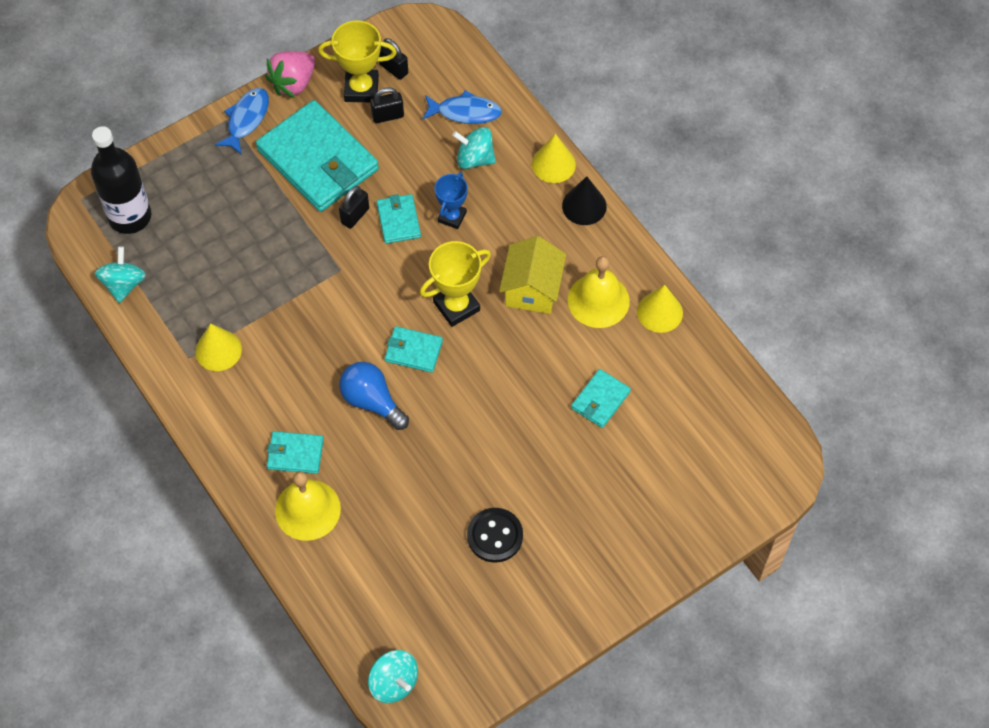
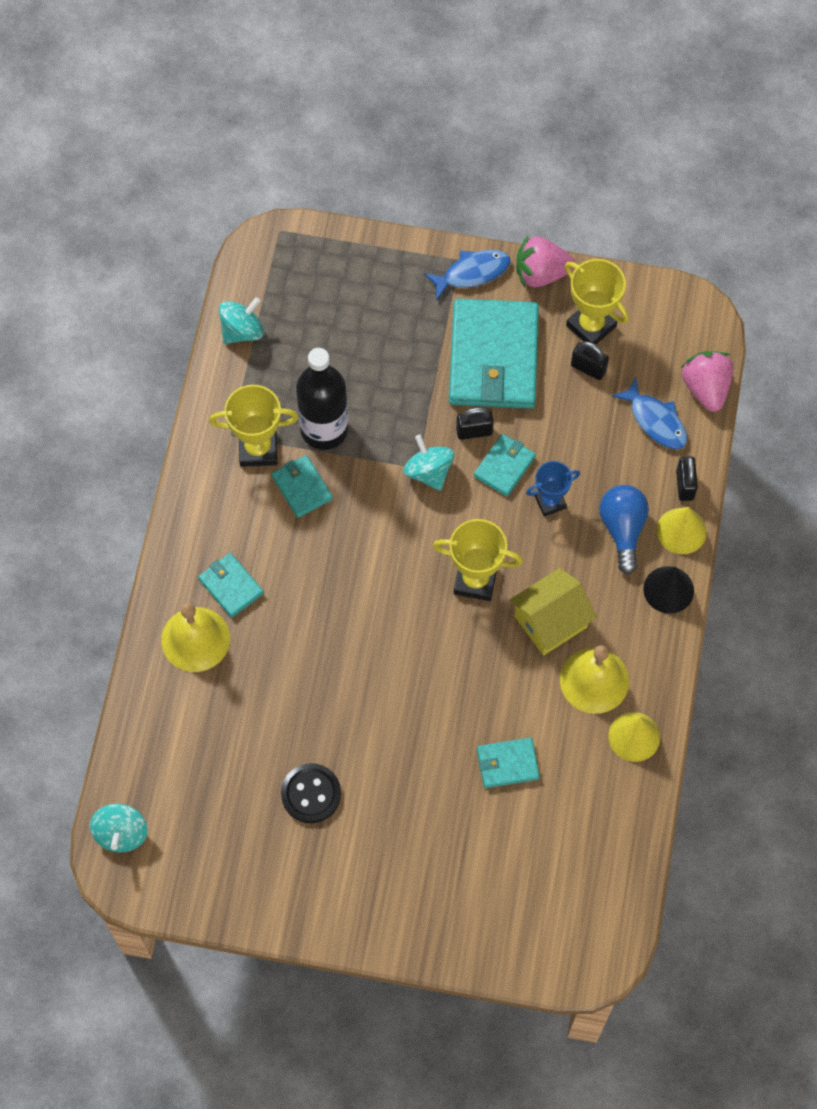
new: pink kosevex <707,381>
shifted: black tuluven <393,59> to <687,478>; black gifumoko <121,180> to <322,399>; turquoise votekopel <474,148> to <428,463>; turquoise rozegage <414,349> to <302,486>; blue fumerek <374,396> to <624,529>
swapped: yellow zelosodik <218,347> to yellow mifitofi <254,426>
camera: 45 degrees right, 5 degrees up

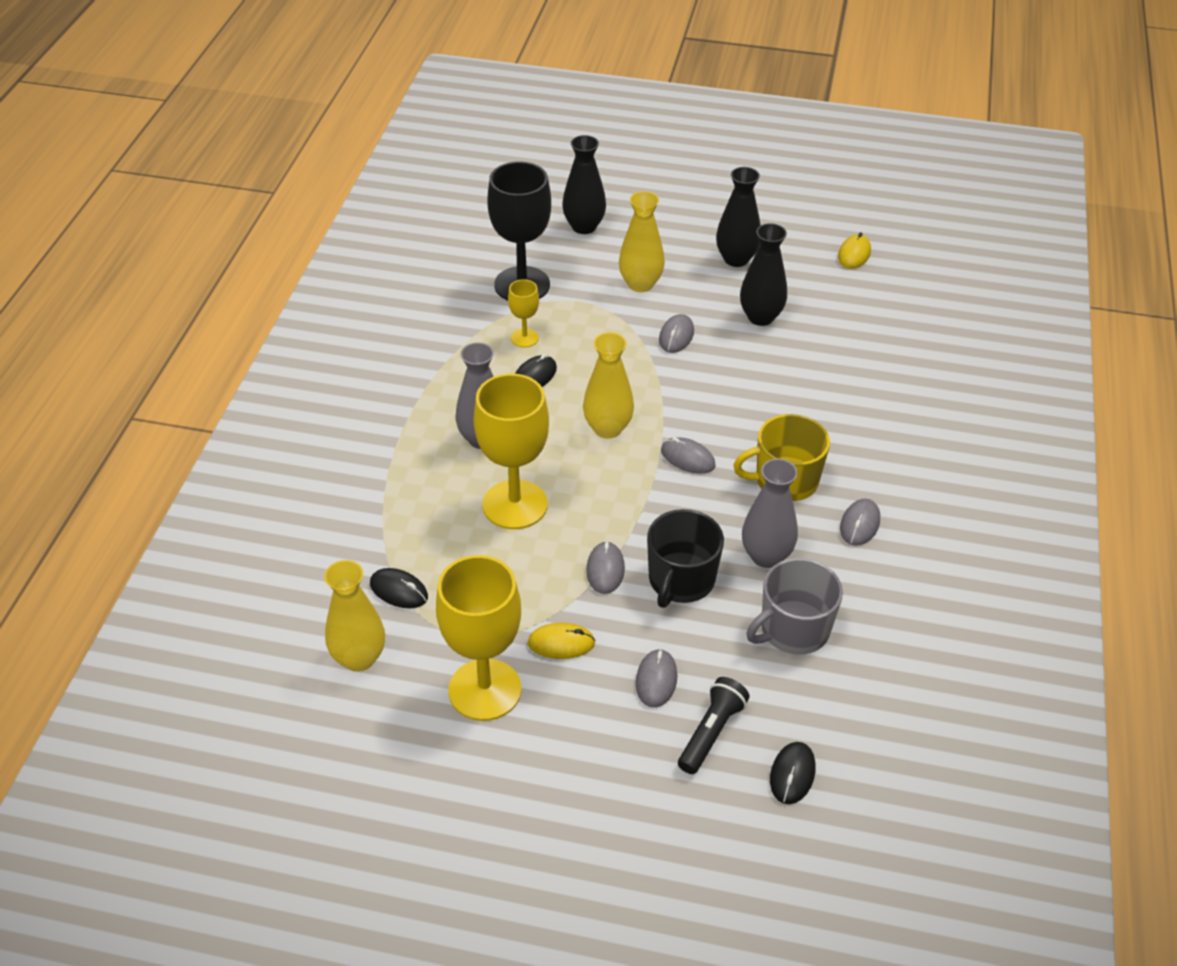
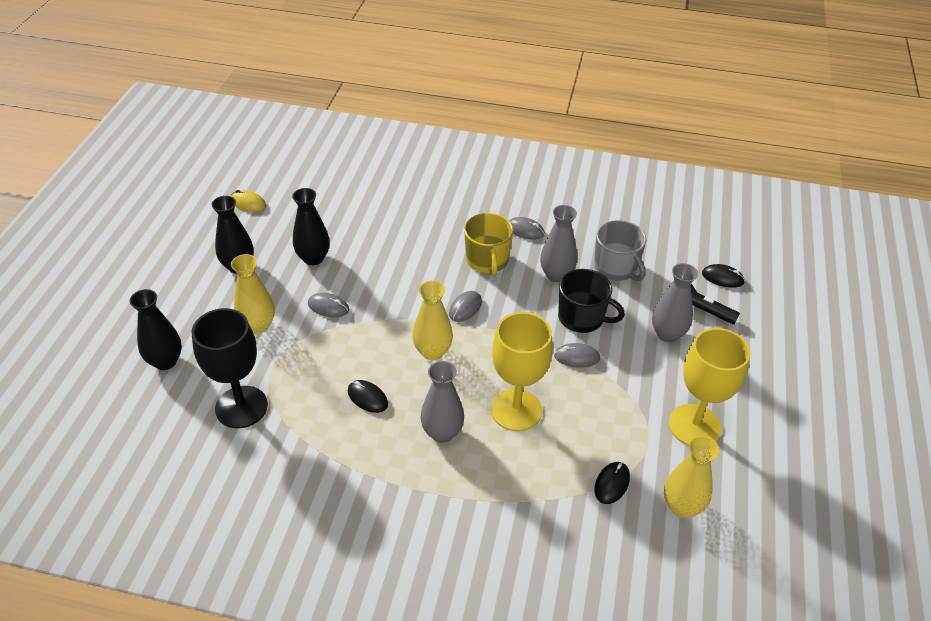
gone: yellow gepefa <523,313>; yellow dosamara <561,641>
swapped: grey dosamara <656,678> to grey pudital <675,302>
camera: 90 degrees left, 0 degrees up

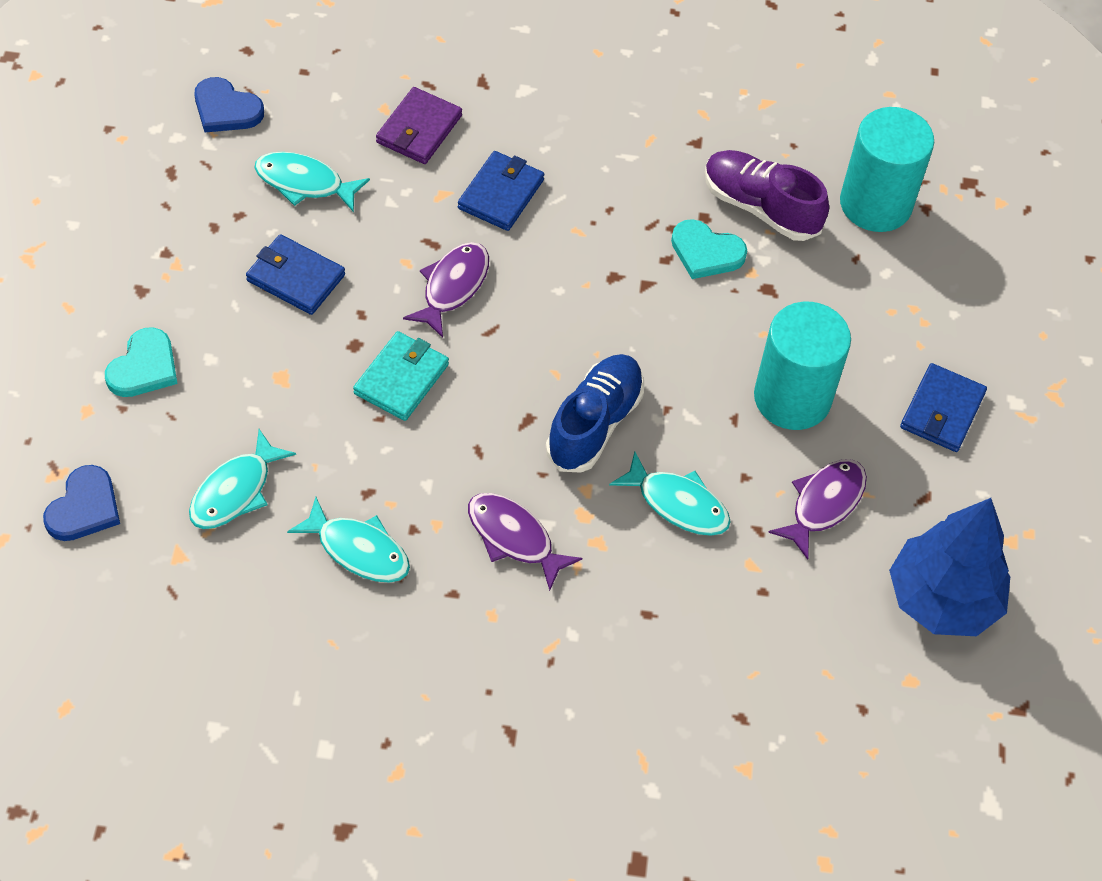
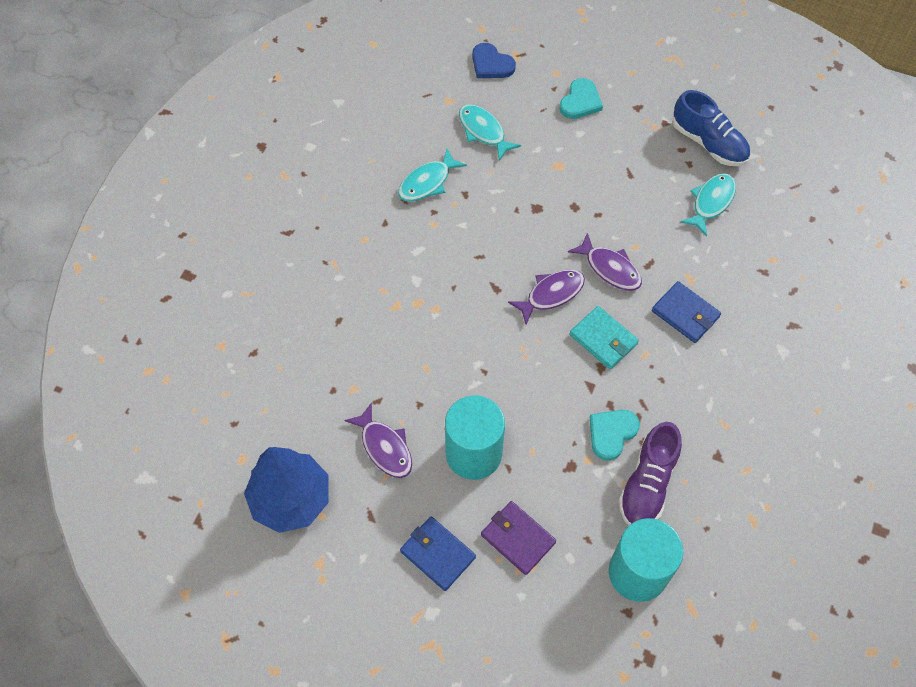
gone: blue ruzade <229,104>; blue rozegage <295,274>; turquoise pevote <670,494>
shifted: purple rozegage <419,125> to <518,538>; turquoise rozegage <401,376> to <604,337>; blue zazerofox <595,413> to <711,128>; purple pevote <525,542> to <546,297>
rotated: purple zazerofox <767,195> = <650,473> 150 degrees clockwise; turquoise ruzade <141,362> = <581,98> 105 degrees counterclockwise
camera: 110 degrees right, 5 degrees up

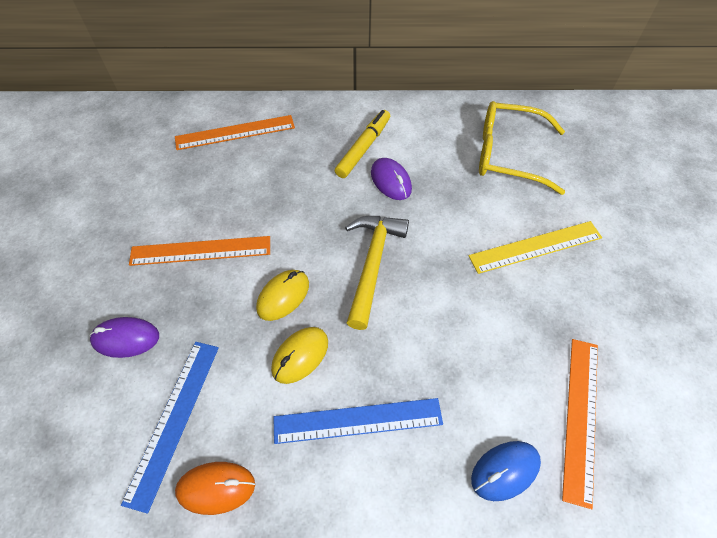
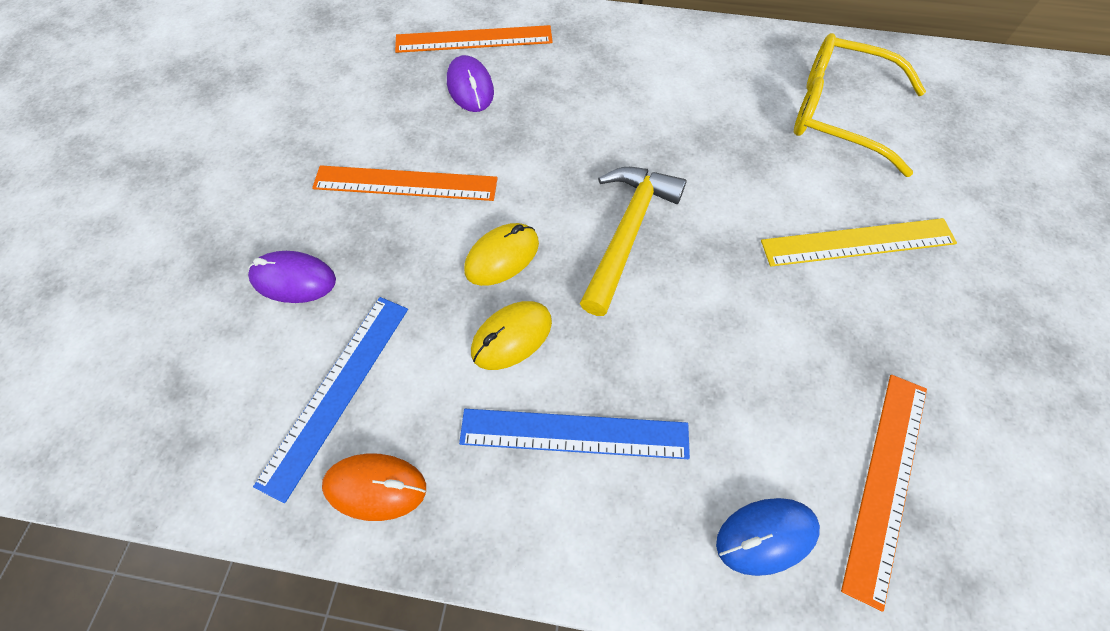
gone: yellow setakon <362,144>
shifted: purple dosamara <391,179> to <470,83>
camera: 10 degrees right, 5 degrees up

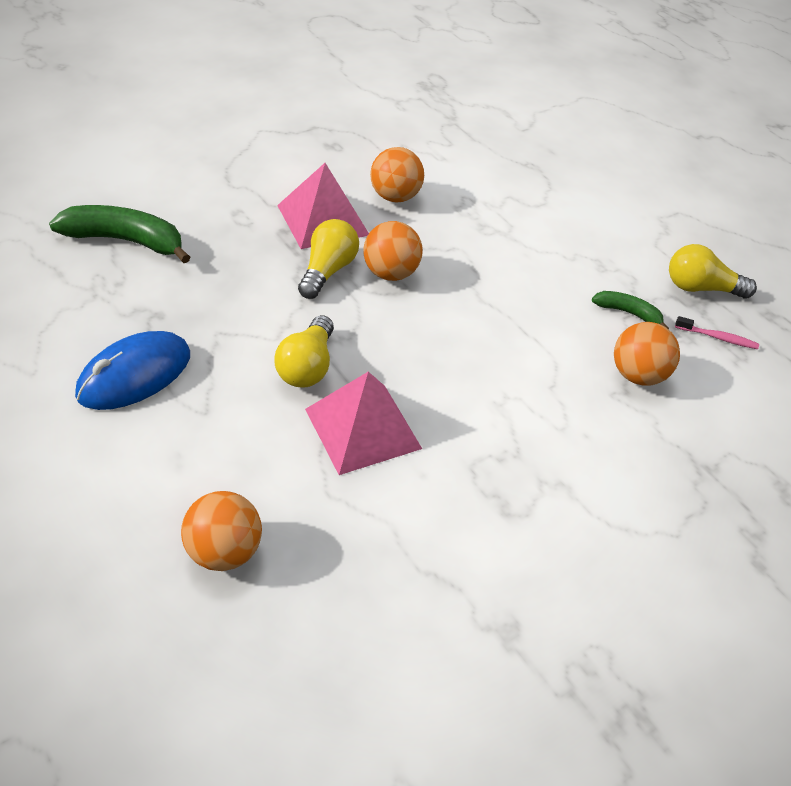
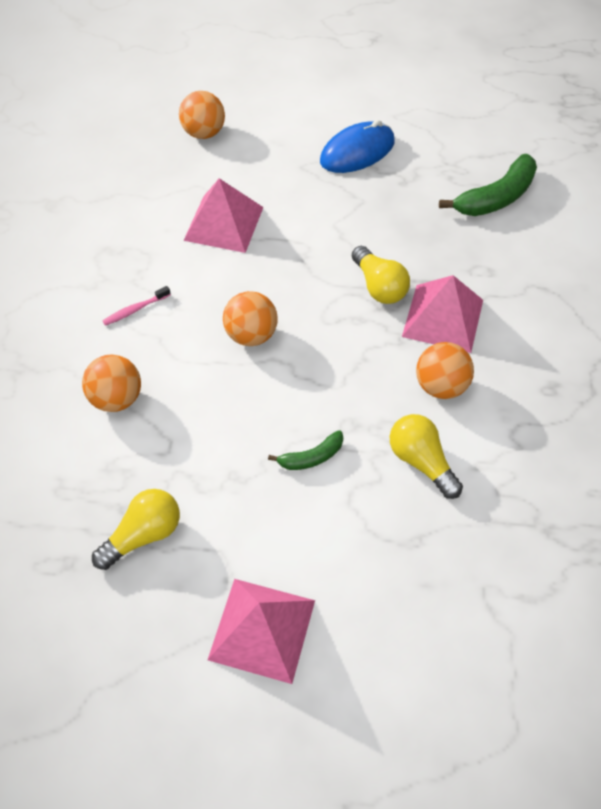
new: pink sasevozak <261,631>
shifted: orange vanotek <393,251> to <250,318>; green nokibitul <630,310> to <305,450>; yellow fumerek <304,351> to <426,456>; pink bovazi <717,332> to <137,306>
rotated: blue dosamara <132,370> = <357,146> 60 degrees clockwise
camera: 135 degrees right, 10 degrees up

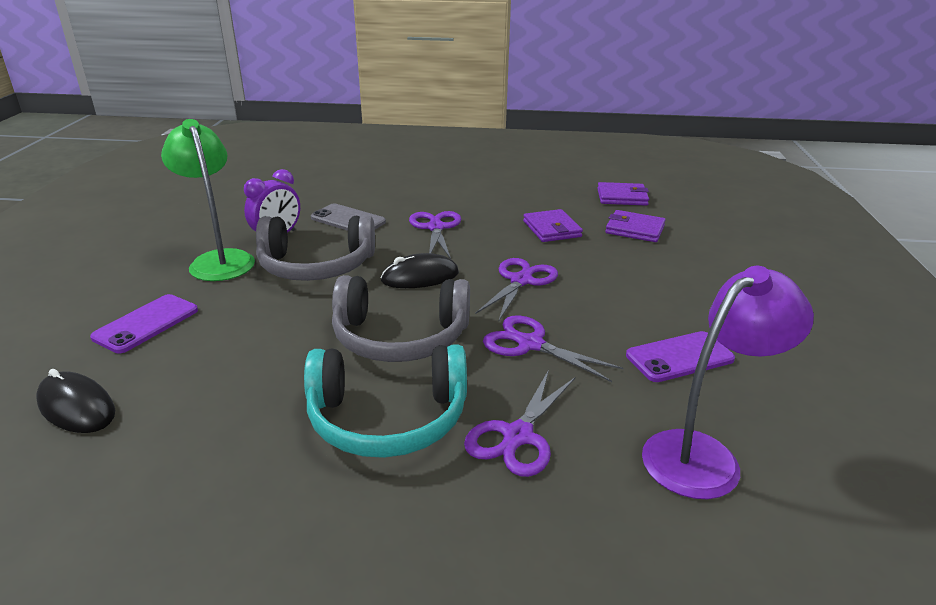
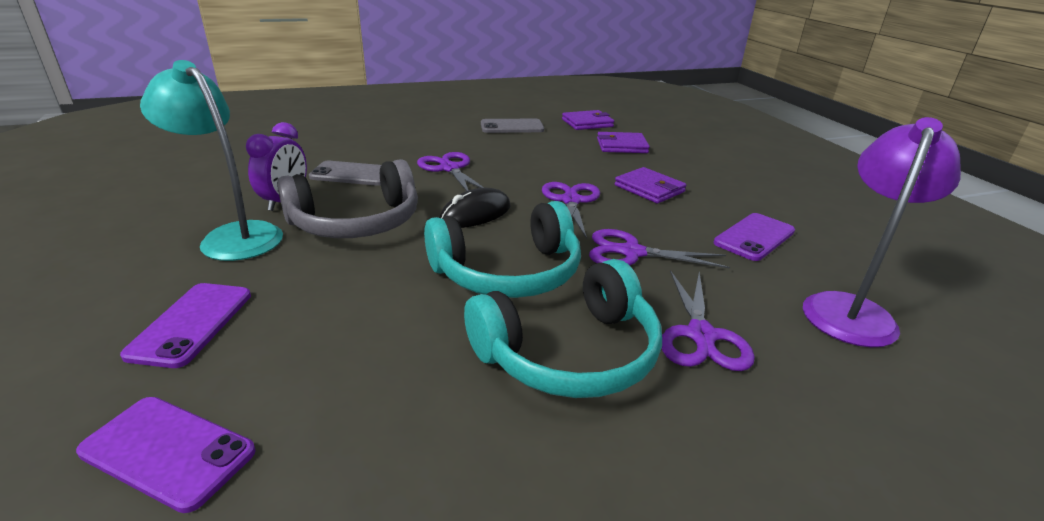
new: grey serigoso <512,126>
shifted: purple rozegage <553,225> to <650,185>
swapped: black dosamara <75,401> to purple serigoso <166,455>
repainted: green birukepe <208,200> to turquoise birukepe <211,160>; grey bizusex <401,318> to turquoise bizusex <502,249>
camera: 25 degrees left, 0 degrees up

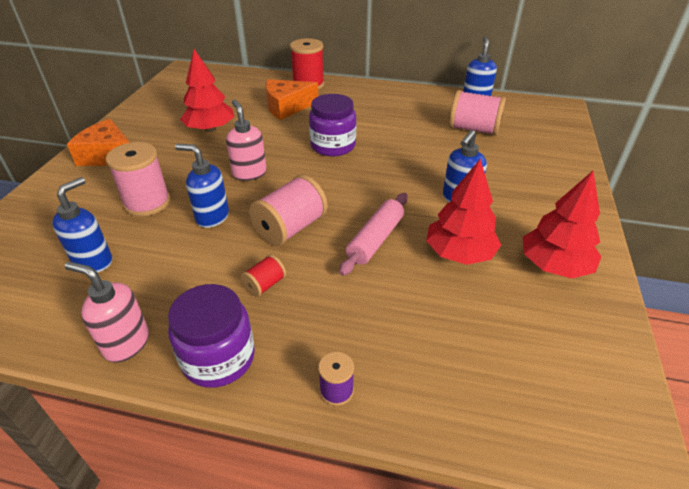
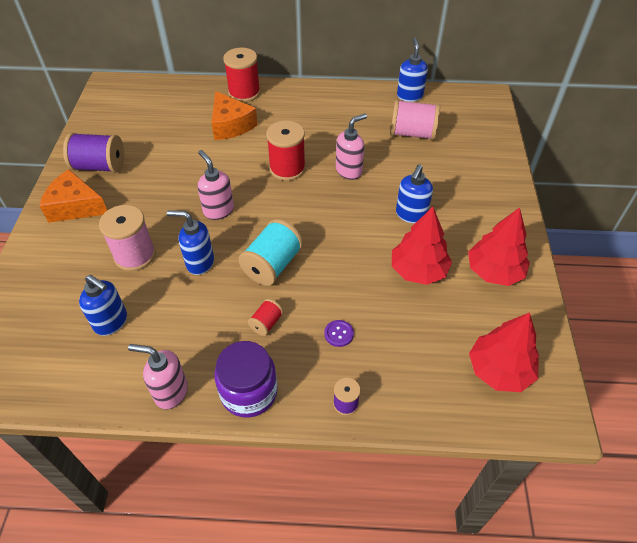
gone: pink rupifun <373,234>
new: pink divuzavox <351,147>; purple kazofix <93,153>; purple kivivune <339,333>
shifted: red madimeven <207,90> to <504,352>
swapped: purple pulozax <332,125> to red kazofix <286,150>
repainted: pink kazofix <288,210> to turquoise kazofix <270,252>
rotated: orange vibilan <292,99> = <234,115> 90 degrees counterclockwise; blue divuzavox <82,224> = <103,305> 105 degrees clockwise
camera: 10 degrees left, 10 degrees up

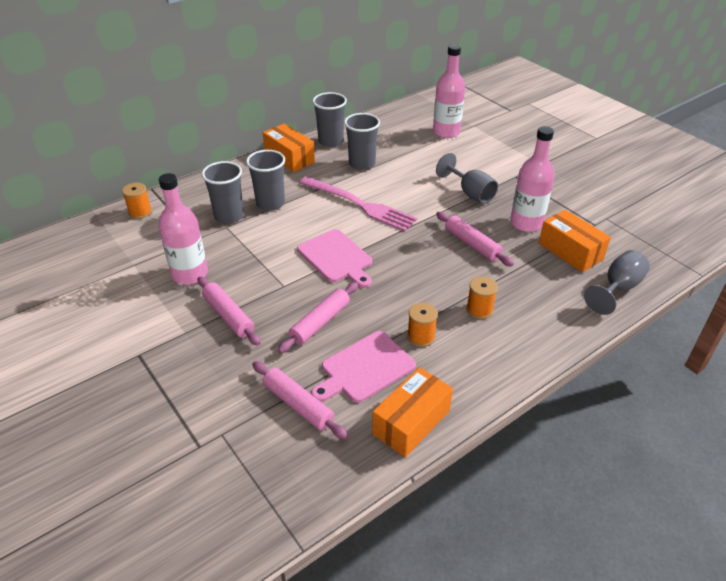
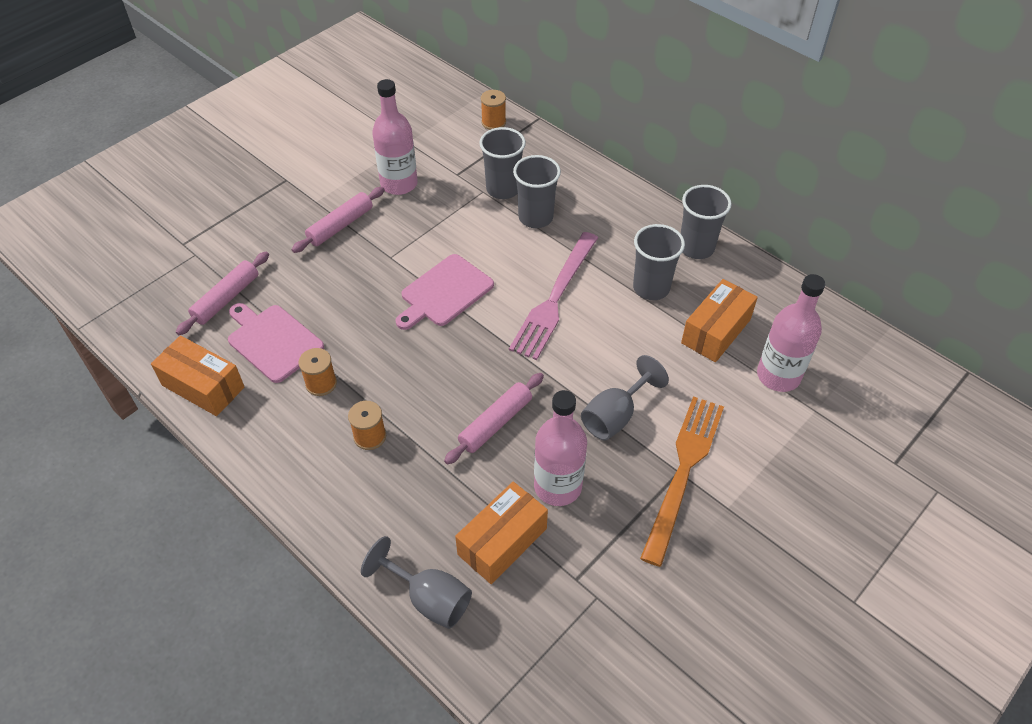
gone: pink rupifun <318,317>
new: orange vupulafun <682,481>
shifted: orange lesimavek <289,147> to <719,320>
camera: 80 degrees right, 10 degrees up

